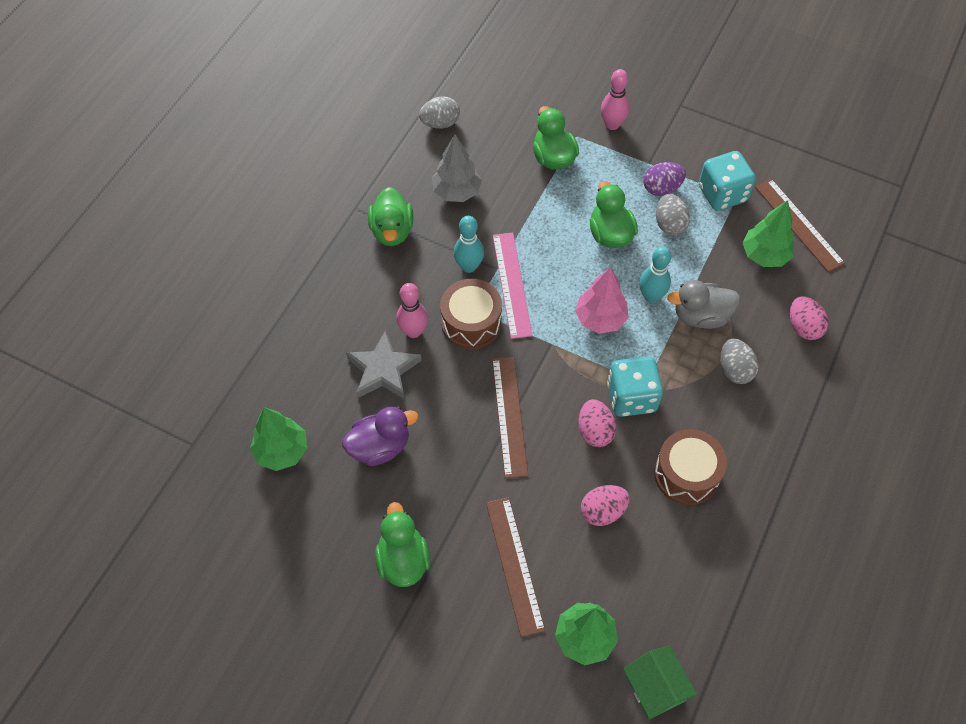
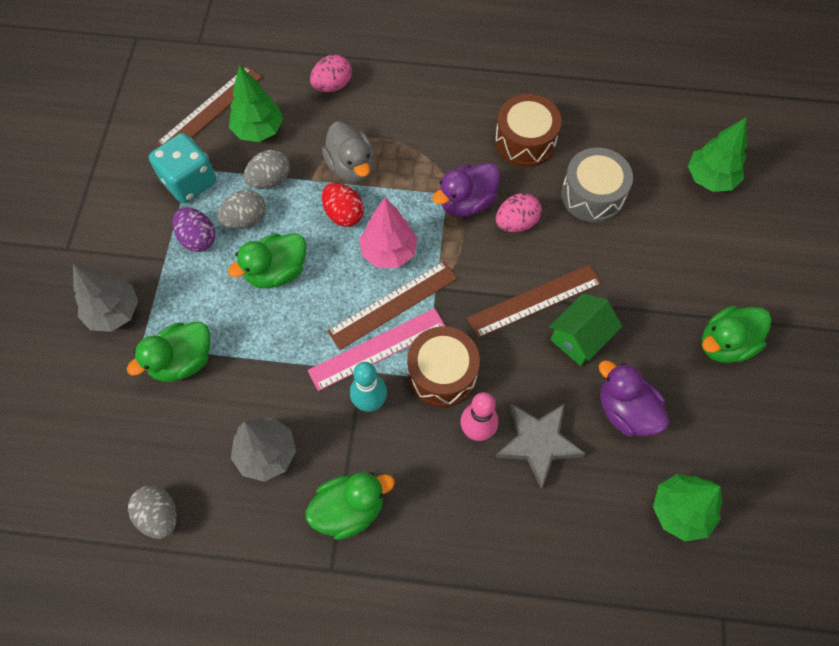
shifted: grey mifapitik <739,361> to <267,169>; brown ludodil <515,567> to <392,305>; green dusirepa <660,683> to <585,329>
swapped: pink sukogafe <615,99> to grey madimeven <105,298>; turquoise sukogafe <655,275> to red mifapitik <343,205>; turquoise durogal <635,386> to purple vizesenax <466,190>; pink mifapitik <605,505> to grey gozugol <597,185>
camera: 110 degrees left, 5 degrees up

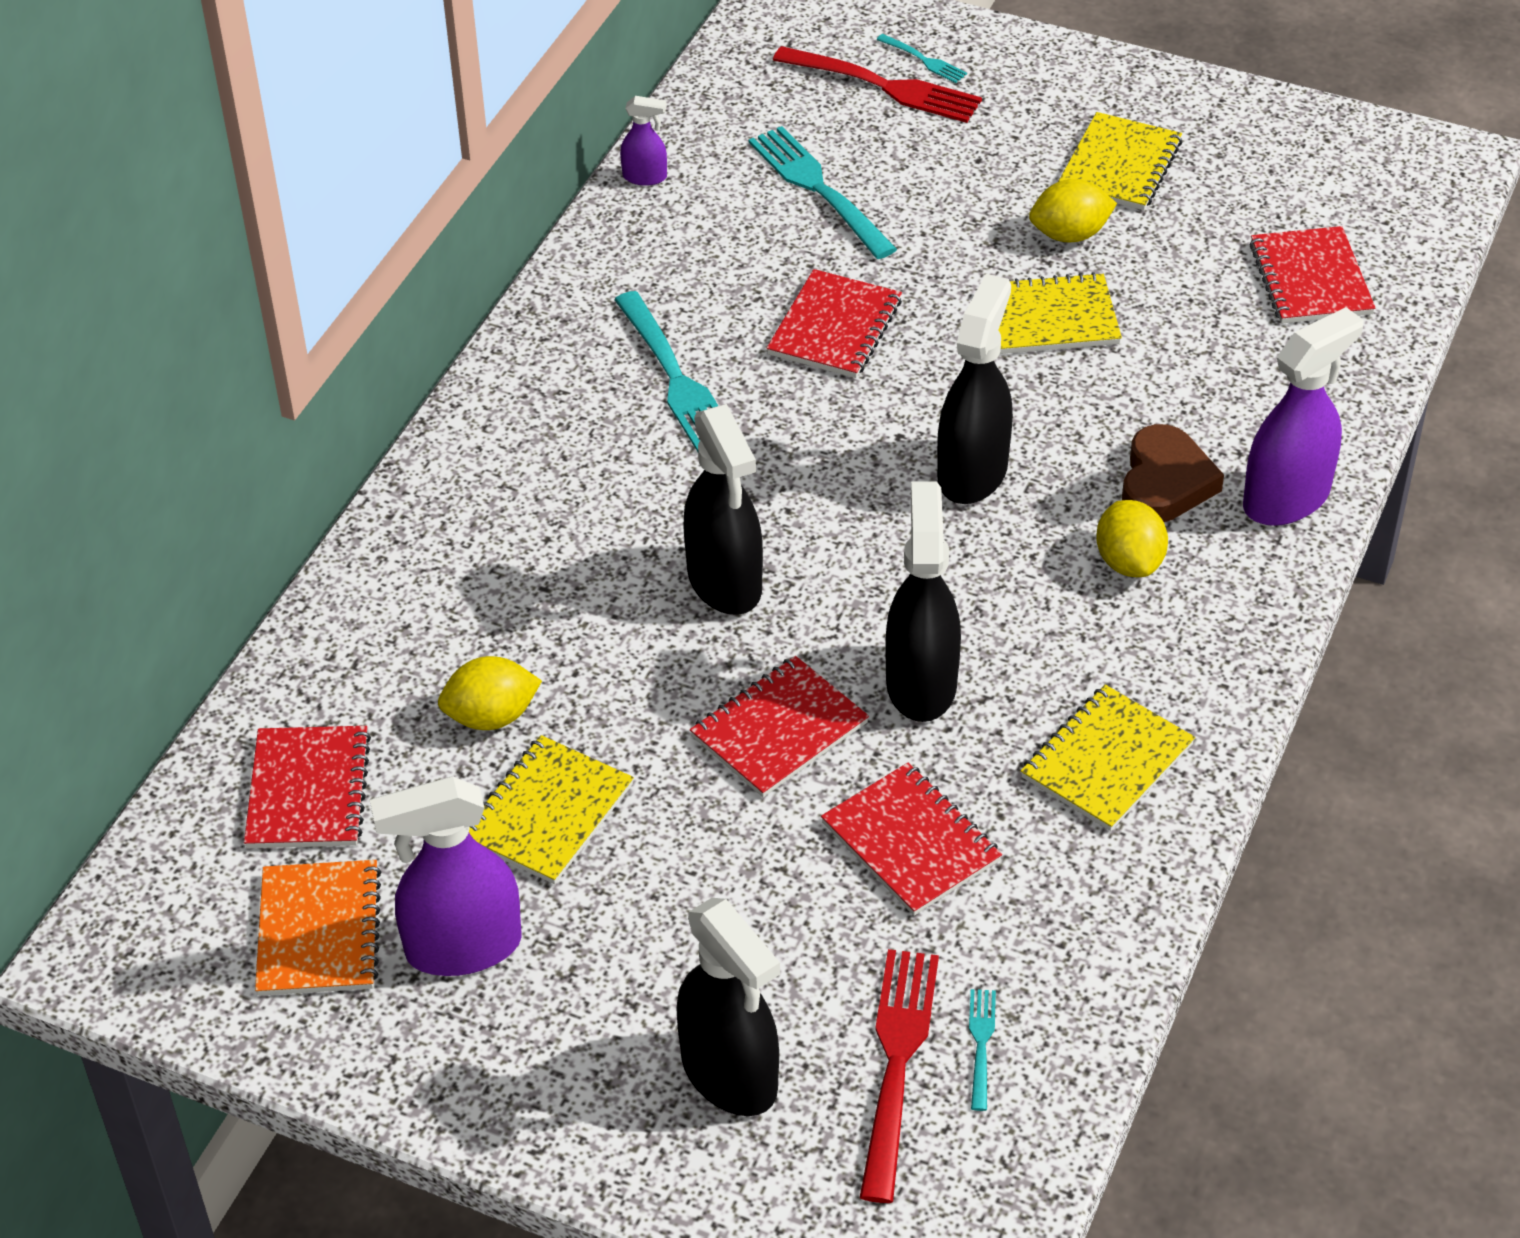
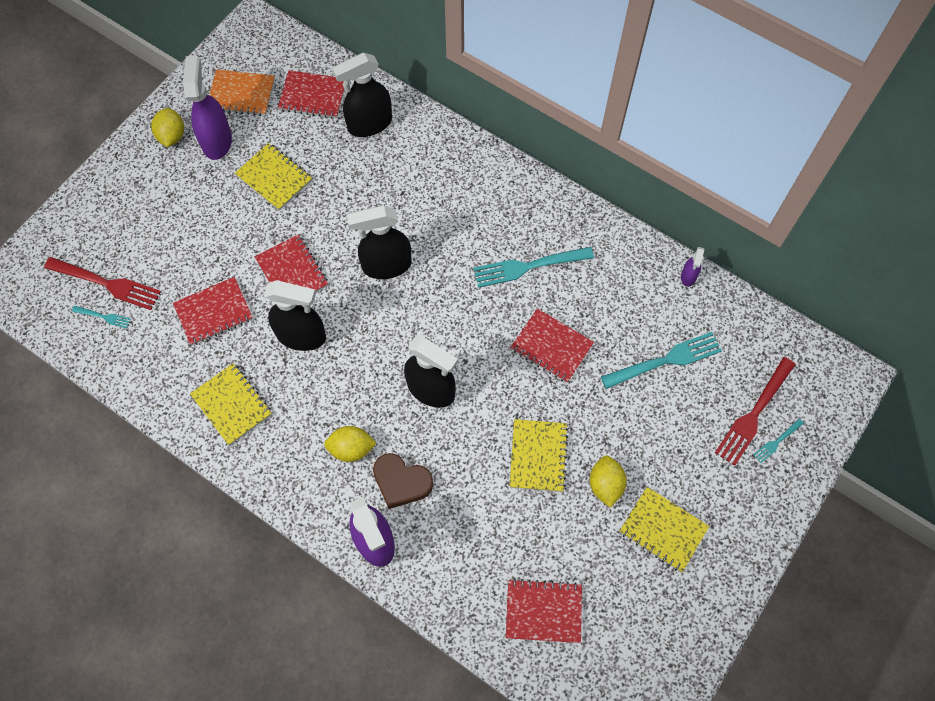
shifted: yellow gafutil <490,693> to <167,127>; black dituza <728,1007> to <362,95>
camera: 100 degrees right, 20 degrees up

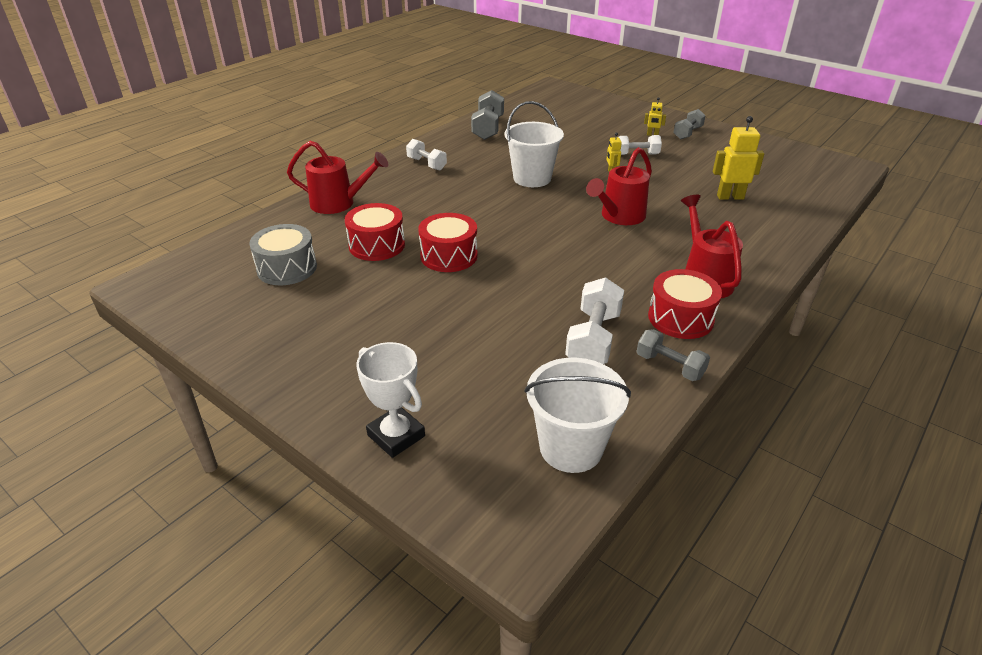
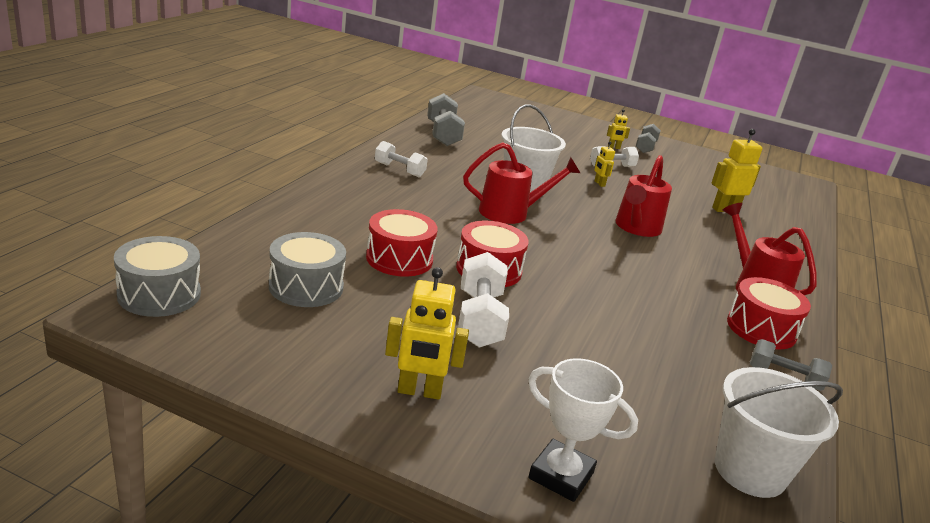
new: grey gozugol <157,276>; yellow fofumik <427,333>
shifted: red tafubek <337,177> to <521,183>; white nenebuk <594,320> to <483,300>
camera: 20 degrees left, 10 degrees down

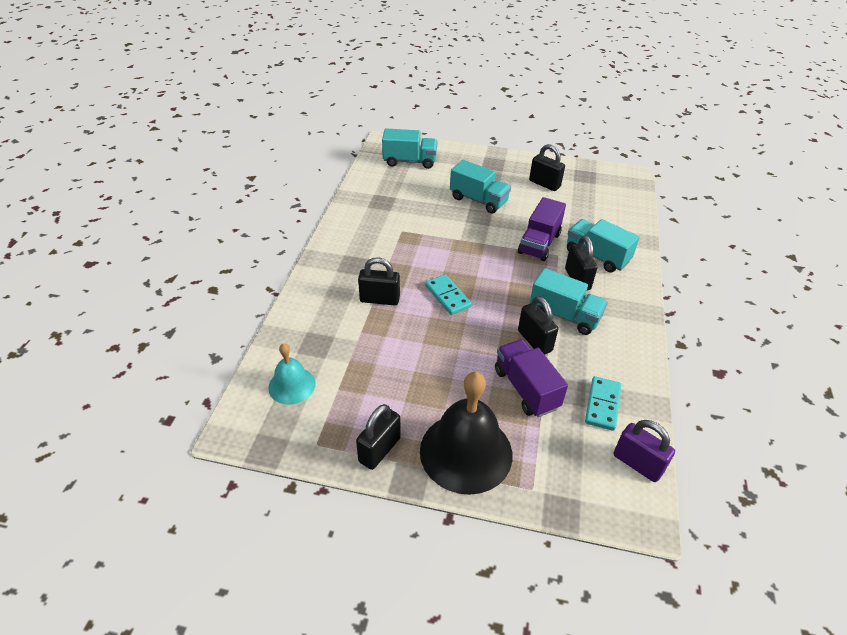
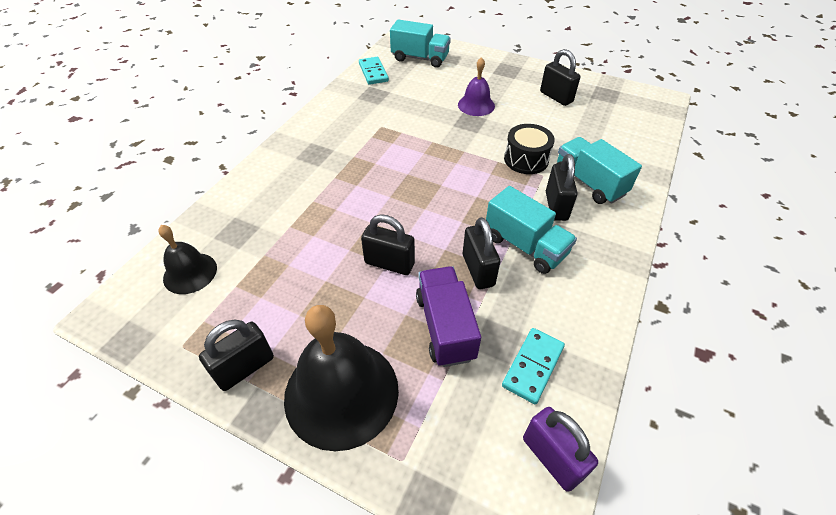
shifted: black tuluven <379,281> to <388,244>; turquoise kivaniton <448,294> to <374,71>
swapped: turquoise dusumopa <480,186> to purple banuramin <476,86>; purple dusumopa <542,229> to black gozugol <529,149>
repainted: turquoise banuramin <292,374> to black banuramin <187,259>
camera: 15 degrees right, 5 degrees up

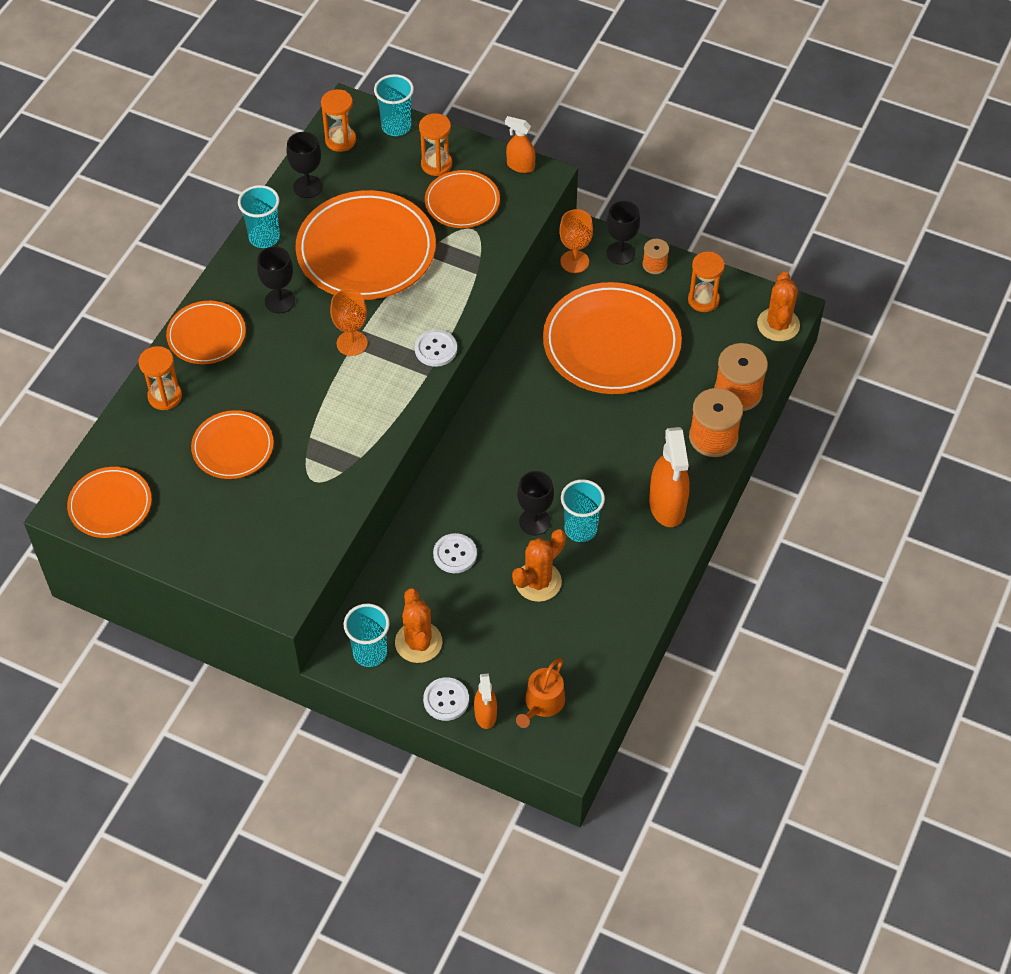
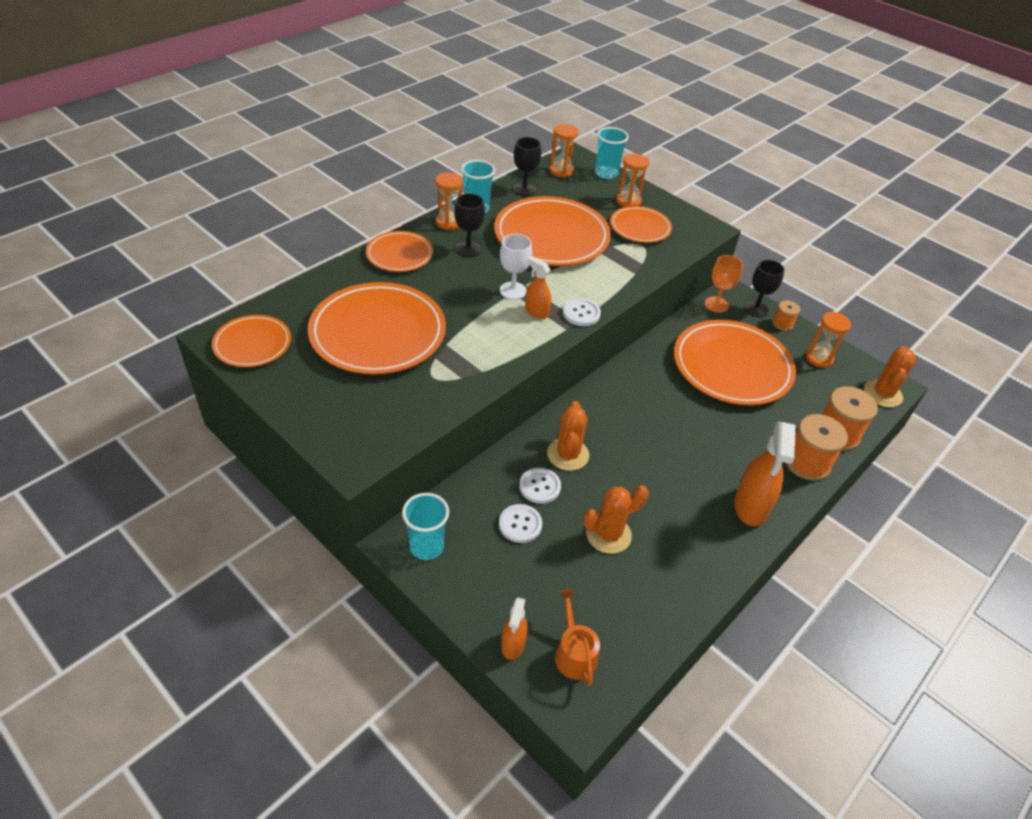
gone: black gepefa <535,503>; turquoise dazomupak <583,510>
shifted: orange dituza <520,144> to <538,287>; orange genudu <160,378> to <449,201>; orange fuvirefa <418,625> to <568,436>; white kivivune <446,699> to <520,523>
repainted: orange gepefa <349,322> to white gepefa <516,267>
rotated: orange tafubek <540,693> = <577,637> 120 degrees clockwise
scaled: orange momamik <232,444> = <377,328> x1.82
camera: 15 degrees right, 10 degrees down

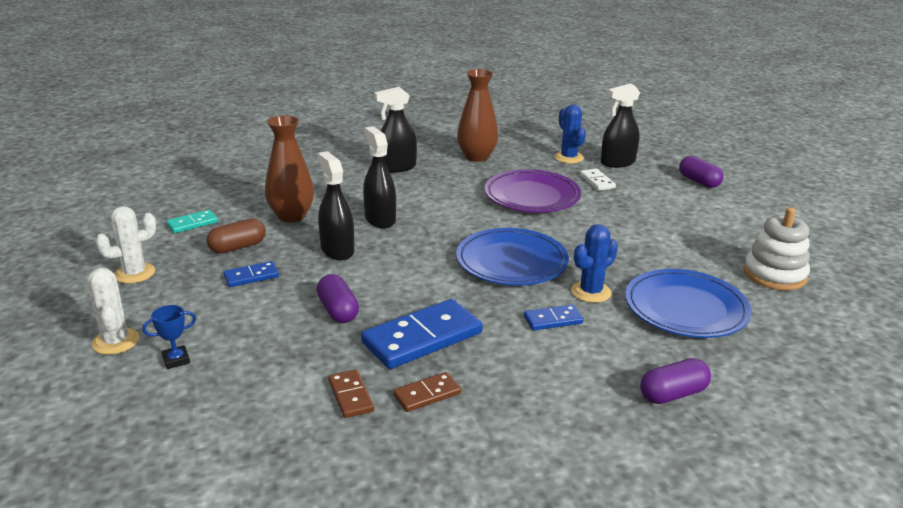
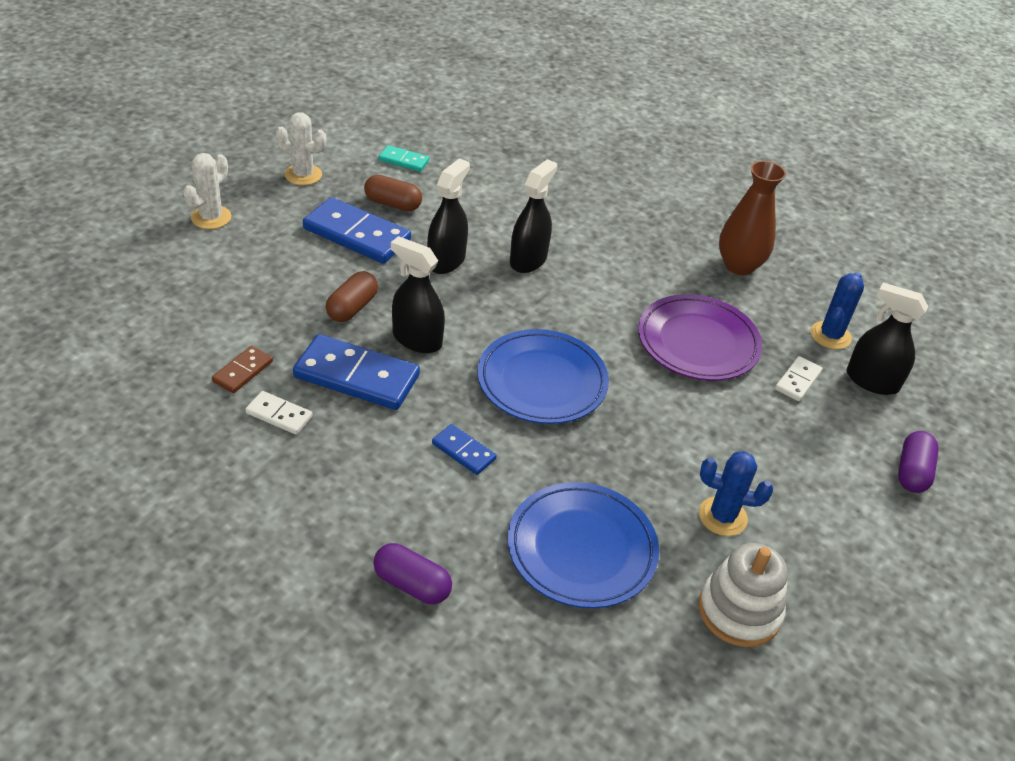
gone: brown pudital <289,169>; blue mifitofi <169,337>
shifted: black dituza <395,130> to <418,294>; blue fuvirefa <594,263> to <736,493>
repainted: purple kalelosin <338,298> to brown kalelosin <352,296>; brown kivaniton <427,392> to white kivaniton <279,412>
scaled: blue kivaniton <251,274> = <357,230> x1.97
camera: 50 degrees right, 15 degrees up

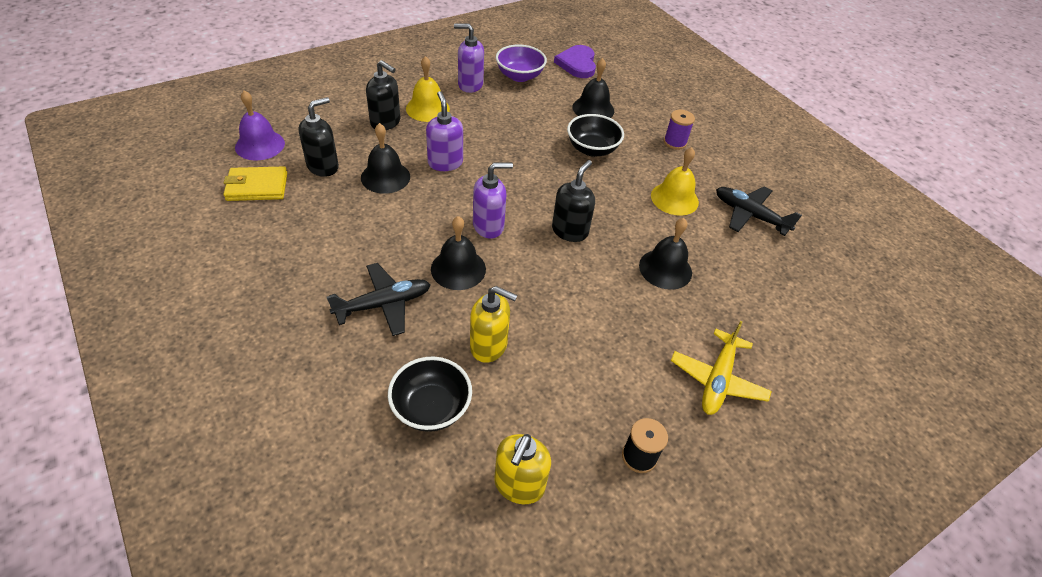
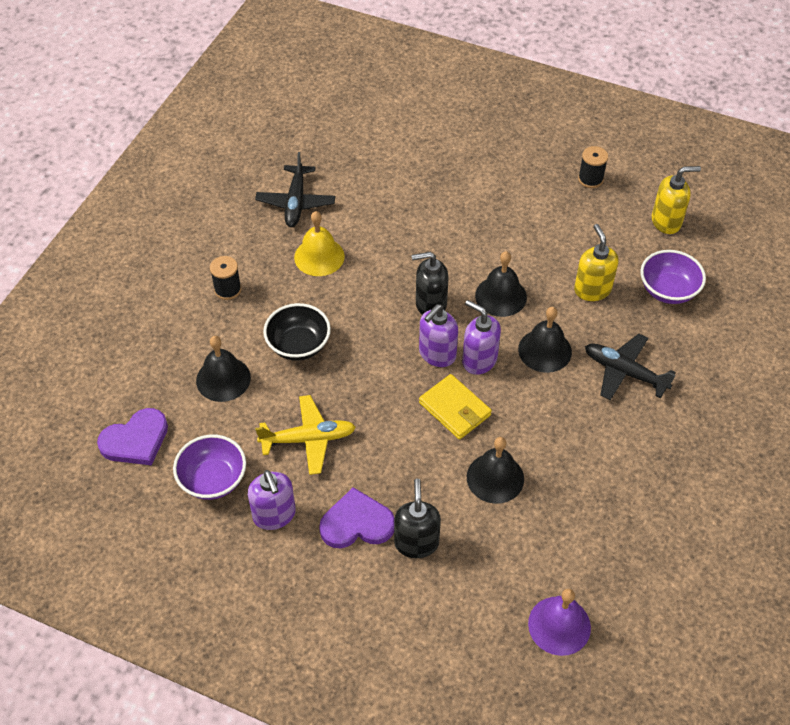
gone: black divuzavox <319,137>
shifted: purple divuzavox <444,131> to <438,335>; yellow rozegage <255,184> to <455,407>; black banuramin <665,254> to <501,284>; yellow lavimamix <721,368> to <305,435>
swapped: yellow banuramin <428,89> to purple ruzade <356,517>
repainted: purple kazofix <679,130> to black kazofix <226,278>; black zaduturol <430,394> to purple zaduturol <673,277>
camera: 120 degrees left, 5 degrees up

